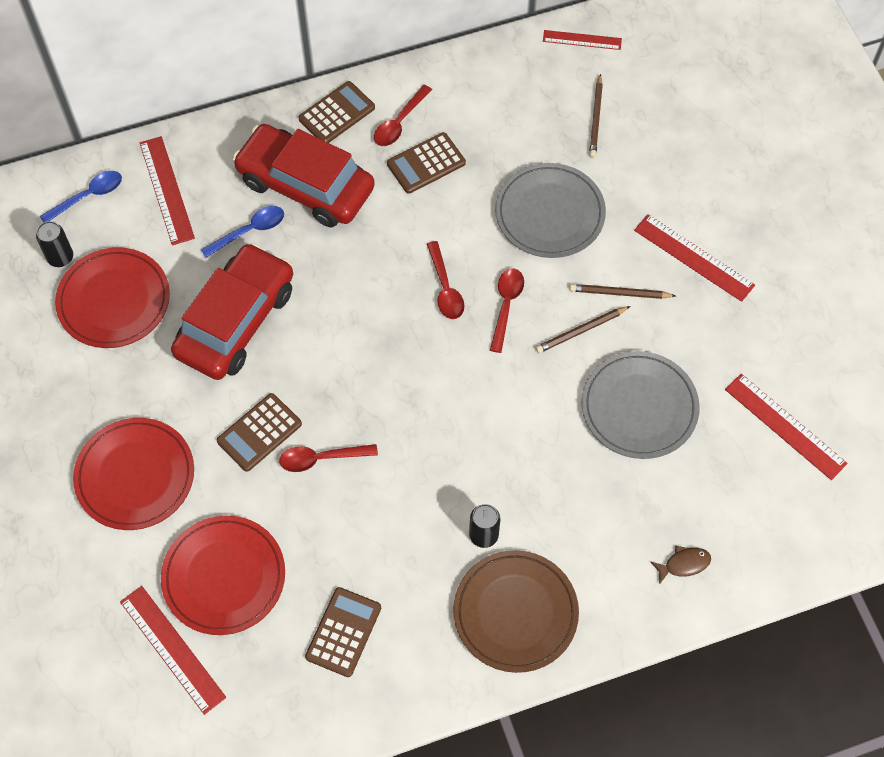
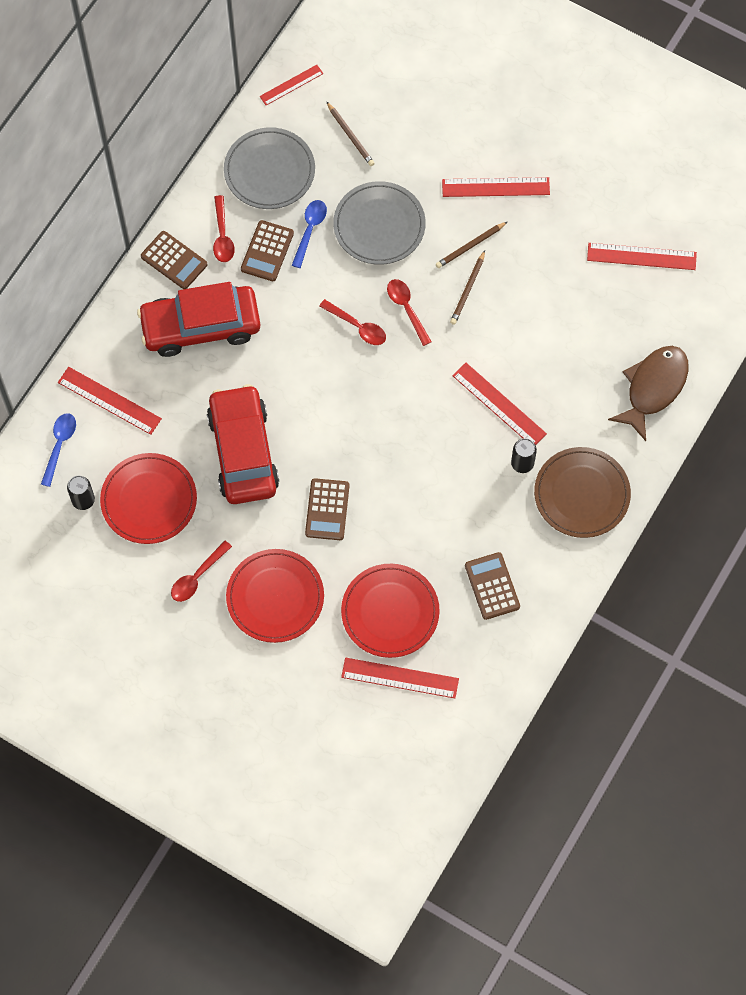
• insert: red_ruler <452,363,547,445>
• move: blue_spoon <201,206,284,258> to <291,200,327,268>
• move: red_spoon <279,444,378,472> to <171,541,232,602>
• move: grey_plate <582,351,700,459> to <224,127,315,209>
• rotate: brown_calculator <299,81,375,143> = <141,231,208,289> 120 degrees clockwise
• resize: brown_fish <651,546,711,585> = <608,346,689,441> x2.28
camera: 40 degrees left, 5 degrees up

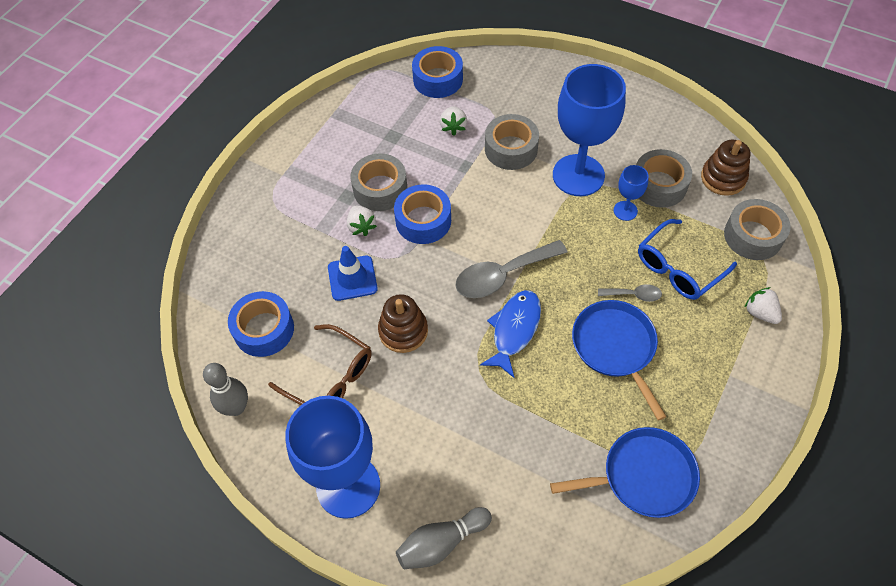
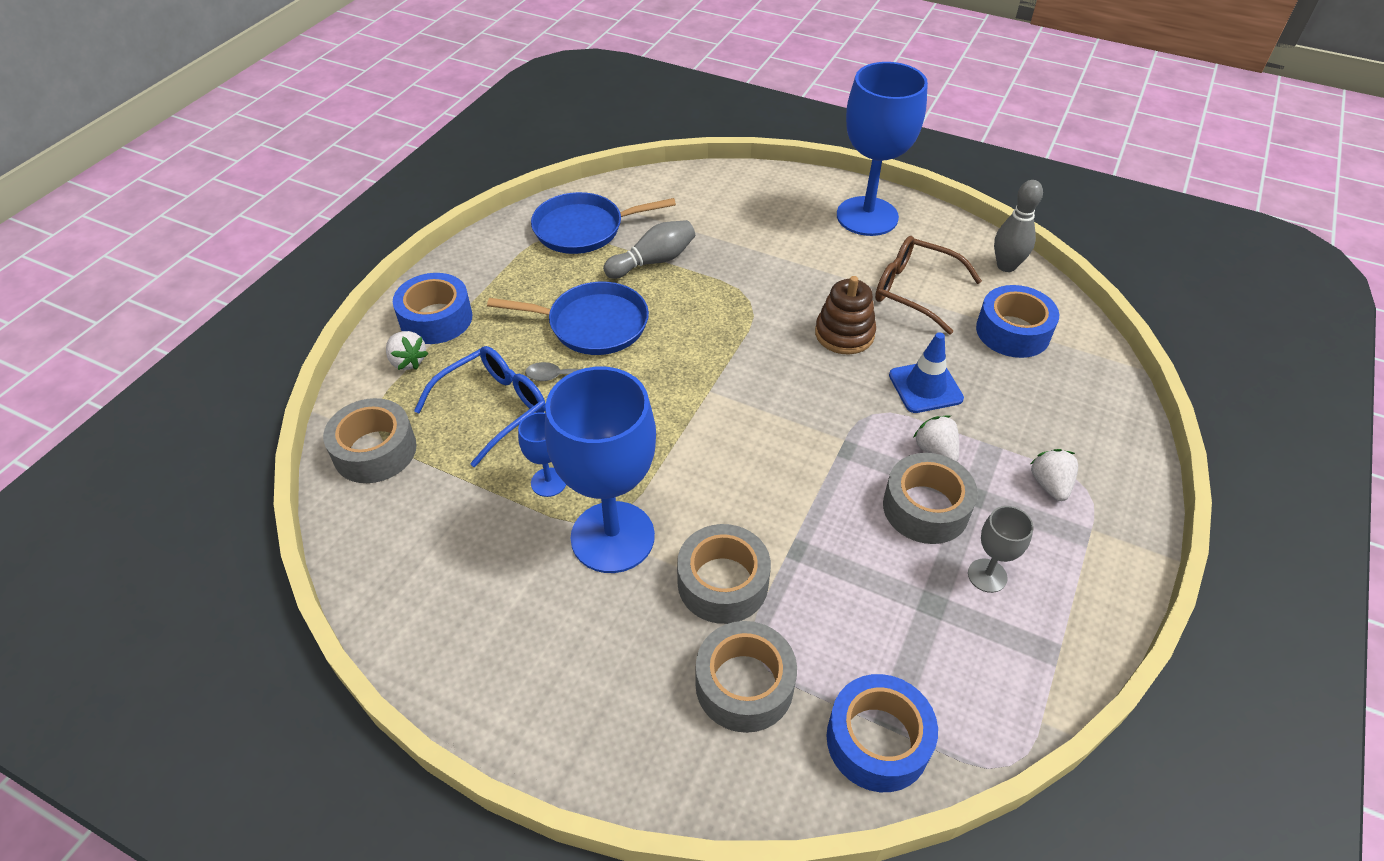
• delete: grey_spoon <455,240,568,298>
• delete: blue_fish <480,290,541,378>
• delete: brown_stacking_toy <701,140,751,196>
• insert: grey_goblet <968,506,1034,593>
• move: blue_tape <394,184,451,244> to <393,273,472,344>
• move: grey_bowling_pin <396,507,492,569> to <603,220,695,279>
• move: white_strawberry <440,106,467,136> to <1030,449,1078,501>
• move: grey_tape <636,149,692,208> to <695,621,797,733>
• rotate: blue_pan <572,300,667,421> = <487,282,649,355> 60 degrees counterclockwise
camera: 175 degrees right, 10 degrees down

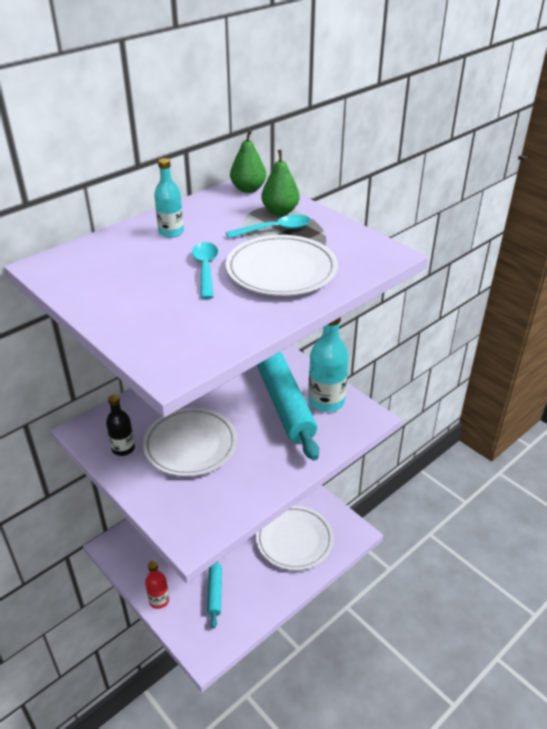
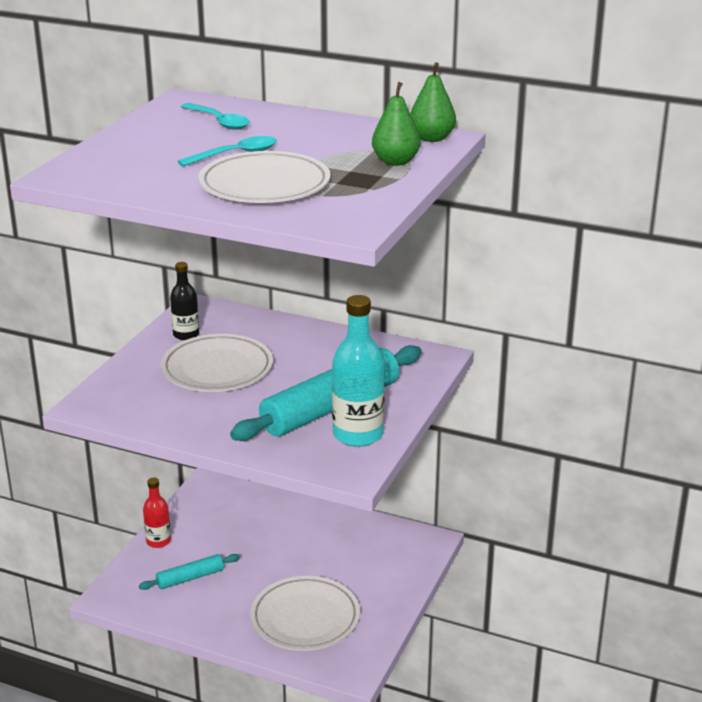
• delete: turquoise_bottle <154,158,184,238>
• move: turquoise_spoon <226,214,311,238> to <181,103,250,130>
camera: 65 degrees right, 10 degrees down

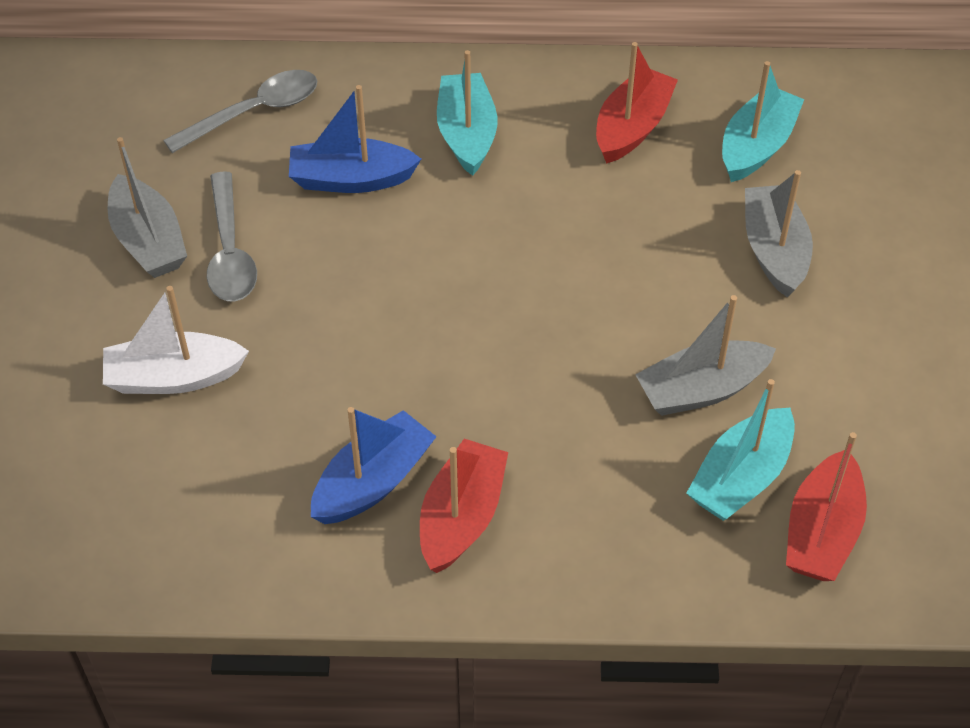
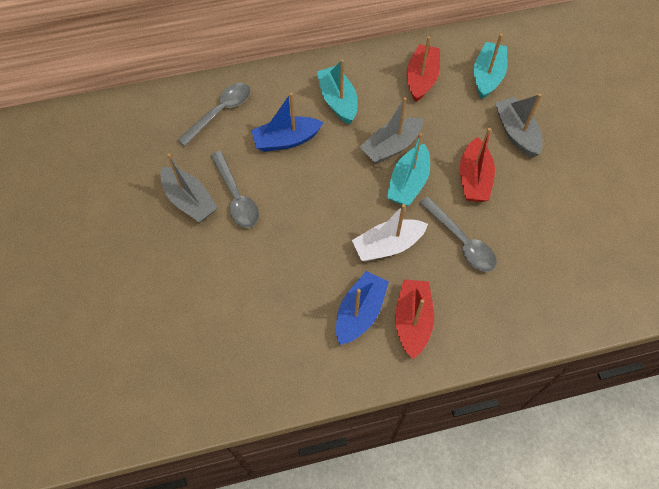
• insert: grey_spoon <420,197,497,272>
• move: white_boat <103,286,249,394> to <352,204,428,261>
• move: grey_boat <635,295,776,416> to <360,97,423,164>
• move: turquoise_boat <687,379,795,521> to <387,133,430,206>
• move: red_boat <786,432,867,581> to <460,128,495,202>
camera: 15 degrees left, 10 degrees up

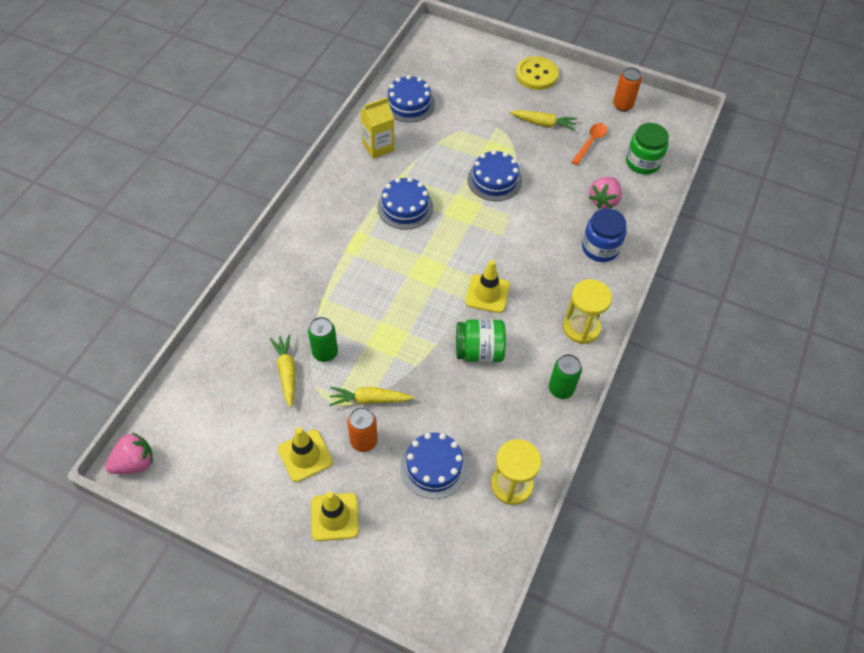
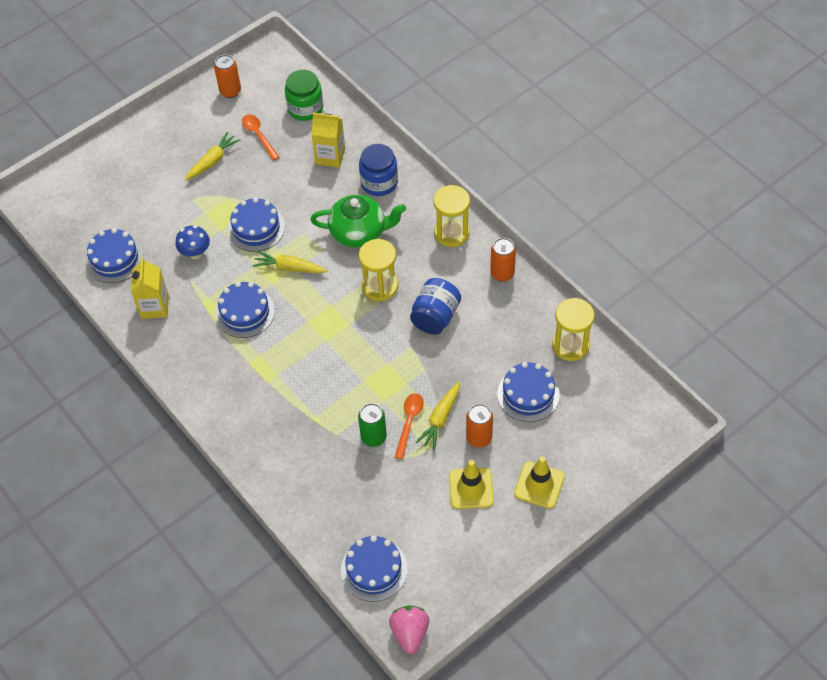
• delete: yellow_button <516,56,559,90>
• insert: blue_mushroom <176,225,210,259>
• insert: green_teapot <310,195,406,247>
• insert: blue_cake <341,535,408,602>
• insert: orange_spoon <395,393,424,459>
• move: yellow_carrot <270,334,296,408> to <252,251,328,274>
• replace: yellow_traffic_cone <466,260,510,313> to yellow_hourglass <359,239,398,301>
• replace: pink_strawberry <589,177,622,209> to yellow_carton <311,113,345,168>
• recolor: green_jar <456,319,506,362> to blue_jar <410,278,461,335>
• recolor: green_can <549,354,582,399> to orange_can <490,238,516,282>
camera: 60 degrees left, 0 degrees up

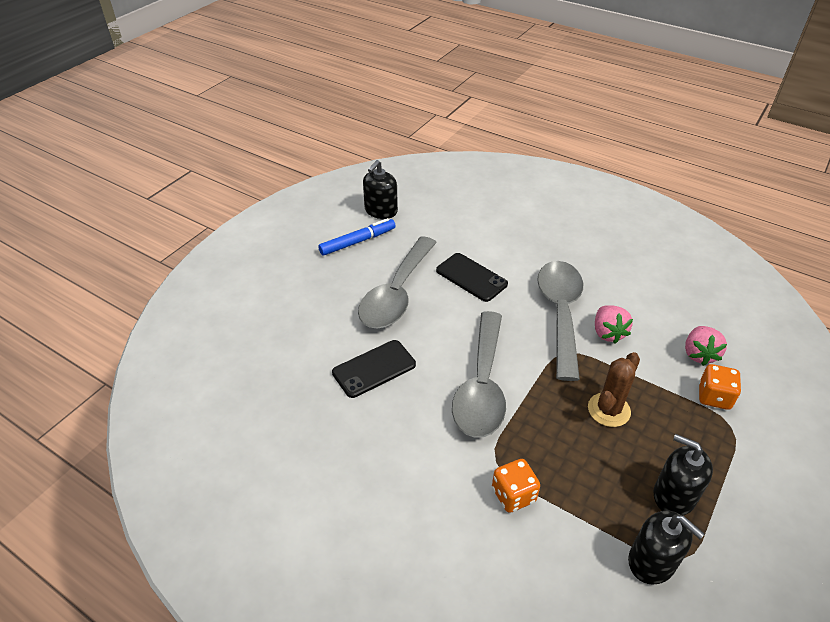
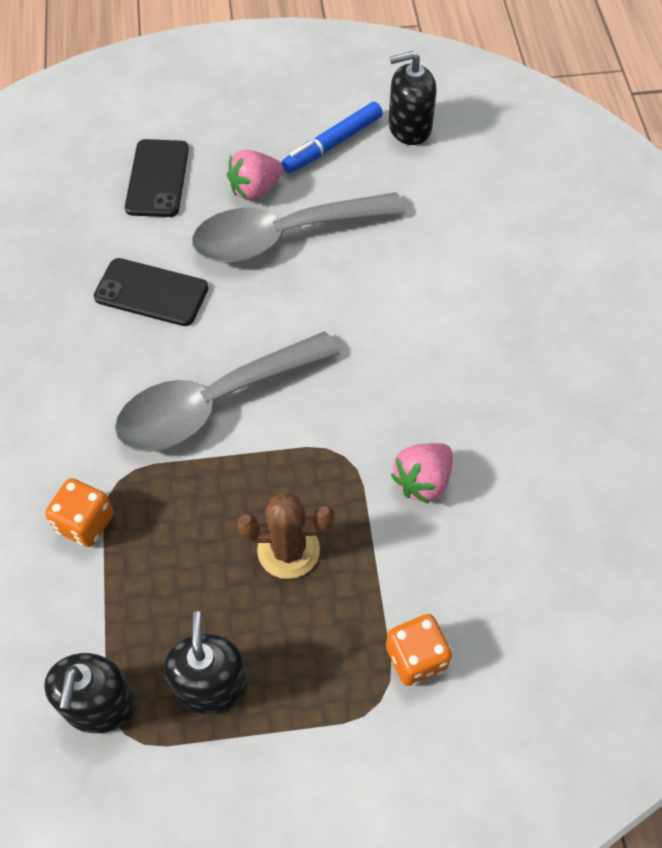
• delete: grey_spoon <537,261,583,381>
• move: black_phone <436,253,508,302> to <125,139,189,217>
• move: pink_strawberry <685,326,727,366> to <227,149,284,201>
• rotate: blue_marker <318,218,396,256> = <281,102,383,174> 120 degrees clockwise
camera: 50 degrees right, 15 degrees up

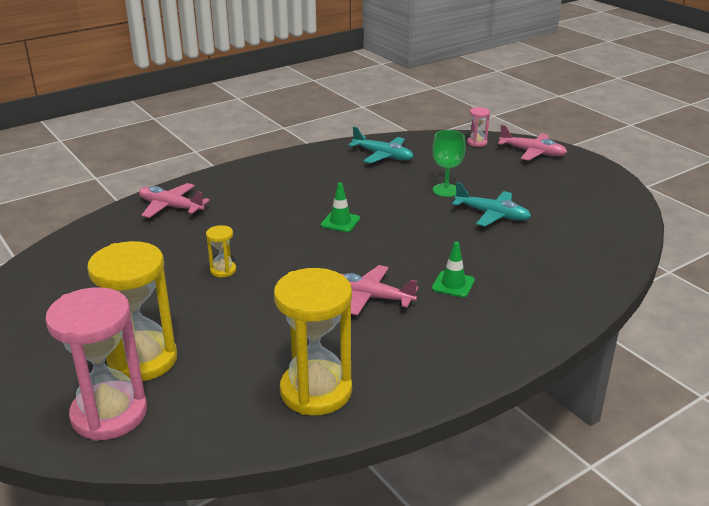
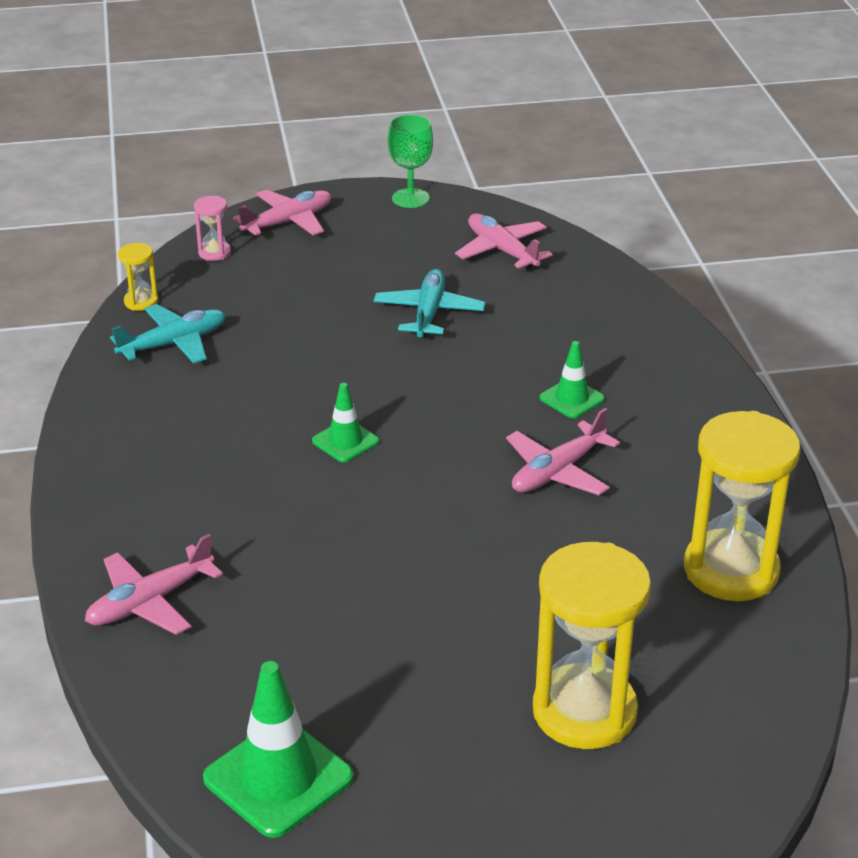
• delete: pink_hourglass <45,287,147,441>
• insert: green_traffic_cone <203,661,354,838>
• insert: pink_plane <455,213,552,269>
• move: yellow_hourglass <206,225,236,277> to <118,243,158,311>
• move: green_goblet <432,130,466,197> to <388,114,433,208>
• rotate: turquoise_plane <452,182,531,227> = <373,269,486,338> 45 degrees counterclockwise
camera: 65 degrees left, 5 degrees up

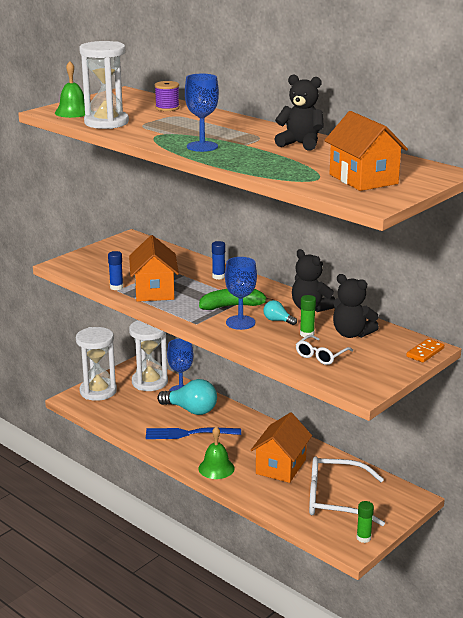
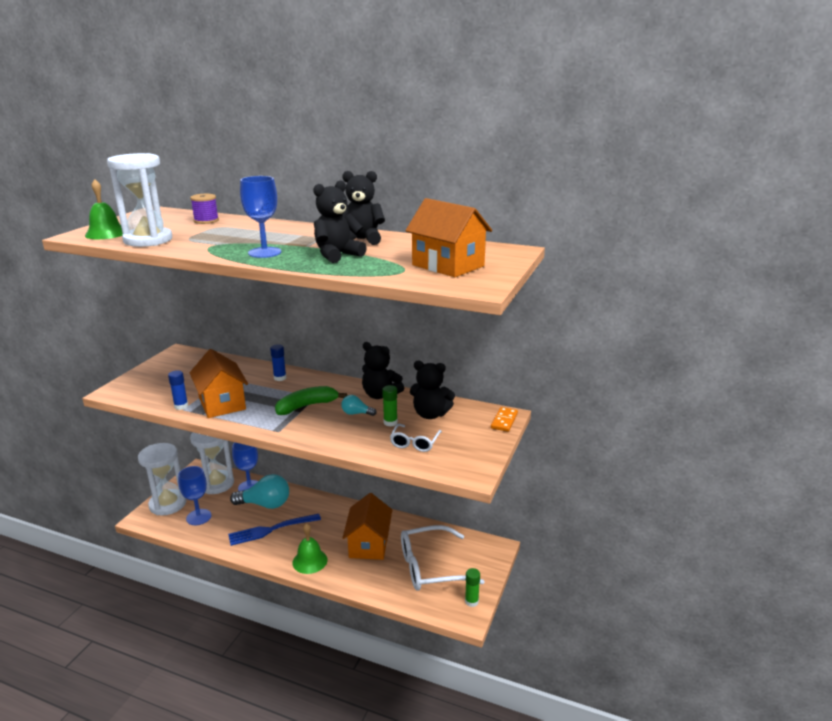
• insert: black_teddy_bear <313,180,367,263>
• move: blue_goblet <225,257,257,330> to <178,466,211,525>
camera: 20 degrees left, 0 degrees up

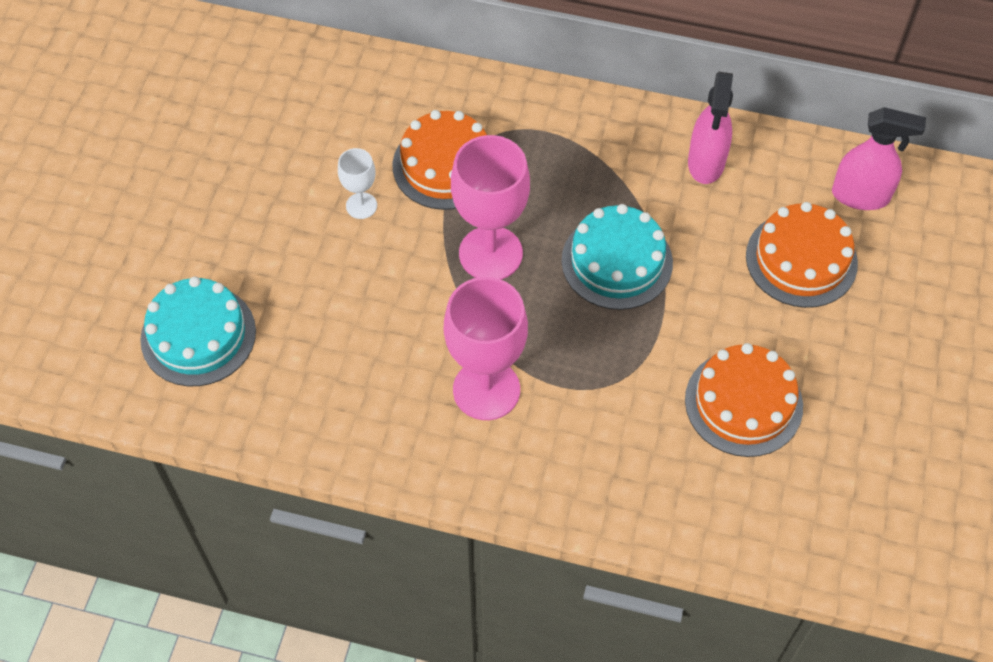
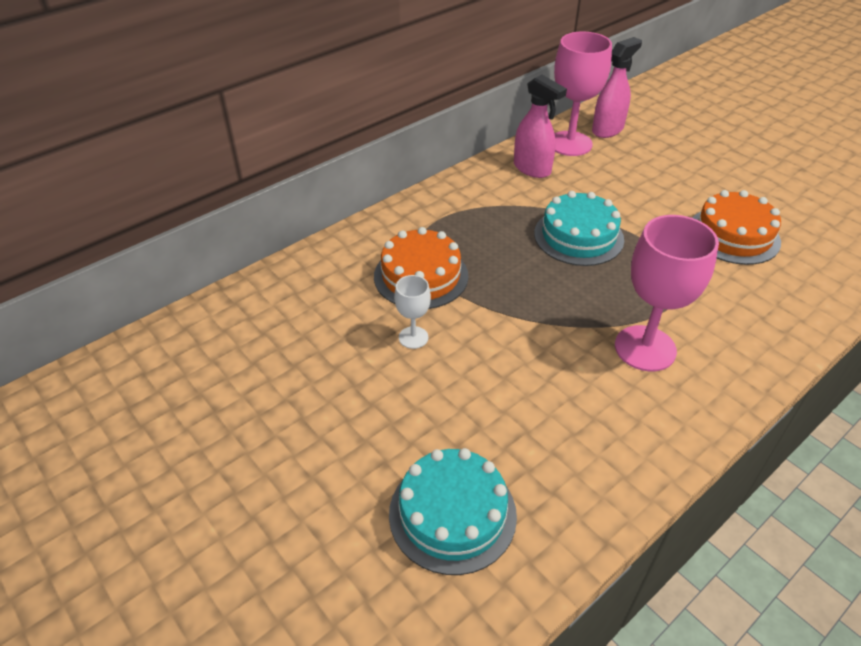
• delete: orange_cake <746,202,858,308>
• move: pink_goblet <451,135,530,280> to <554,31,612,156>
camera: 55 degrees left, 15 degrees down

